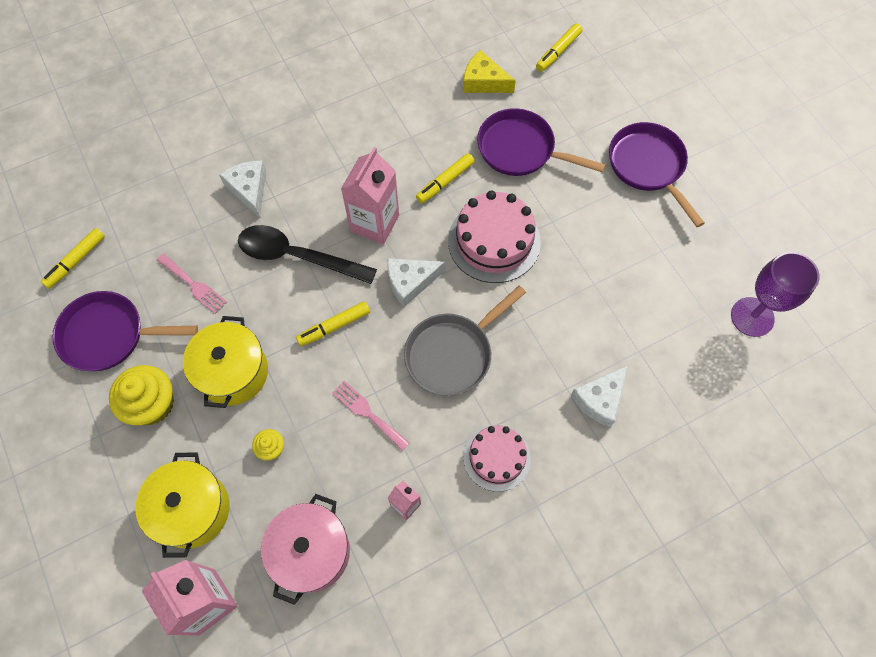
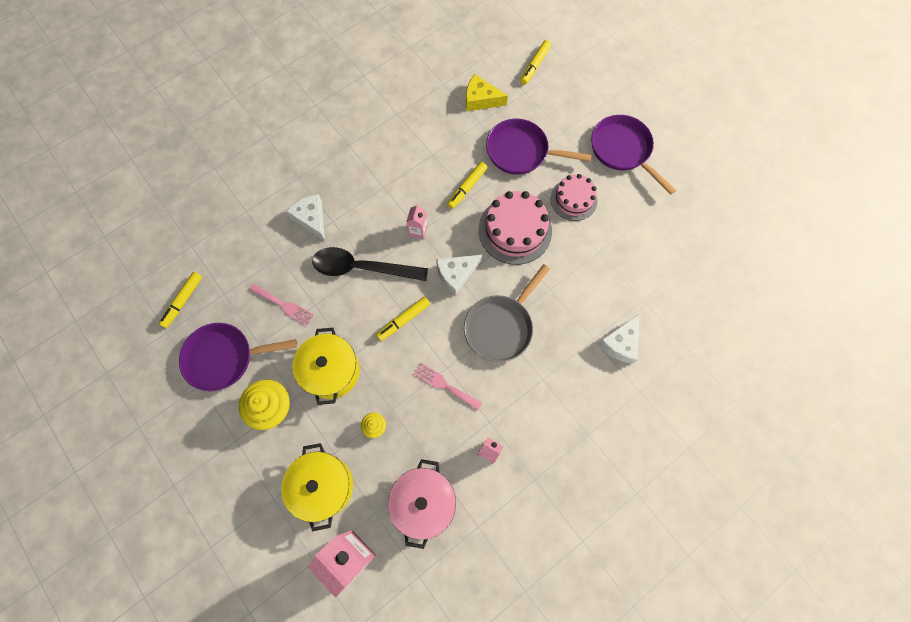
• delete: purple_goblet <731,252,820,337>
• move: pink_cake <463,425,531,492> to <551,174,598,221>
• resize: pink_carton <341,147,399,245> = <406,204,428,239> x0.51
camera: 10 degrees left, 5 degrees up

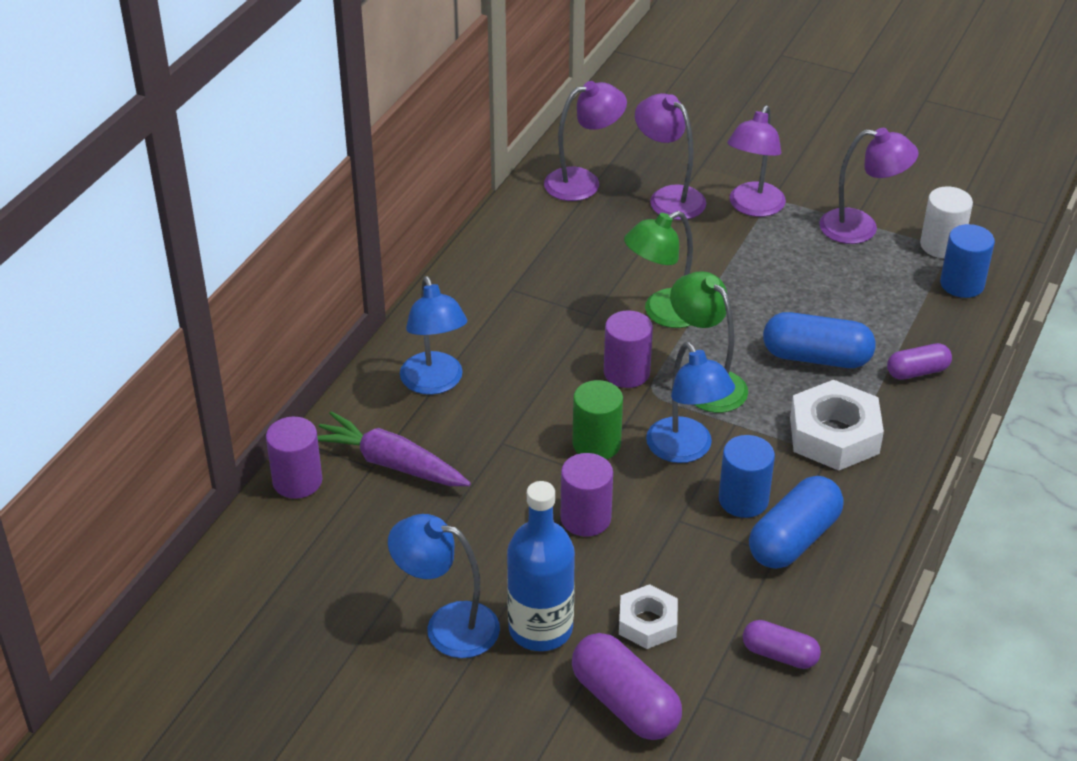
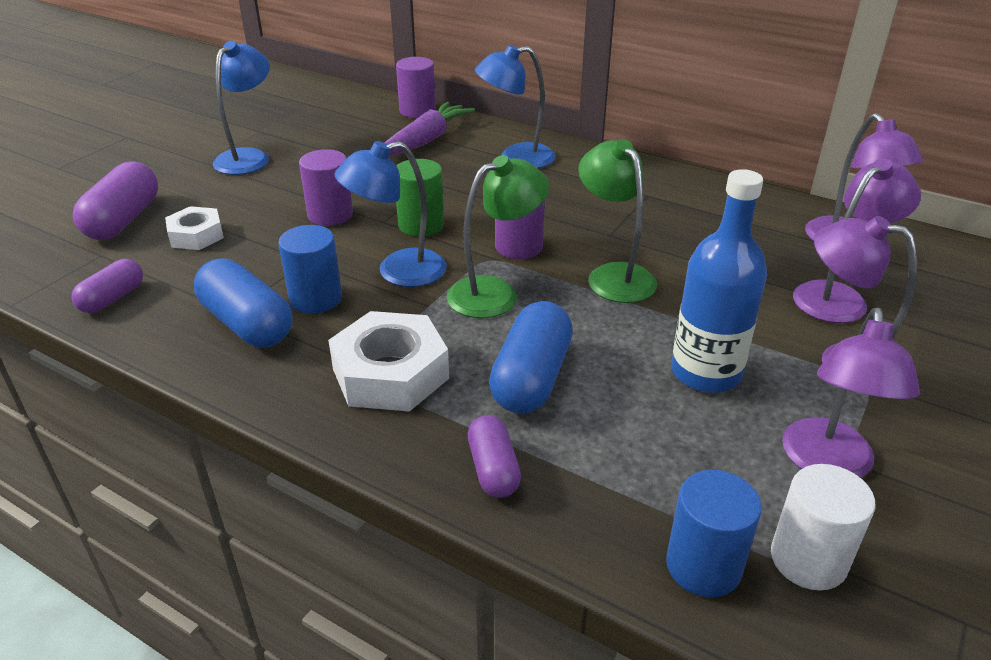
• move: blue_bottle <507,481,575,651> to <671,169,767,393>
• rotate: purple_capsule <572,633,682,740> = <73,162,158,240> 45 degrees counterclockwise
camera: 95 degrees right, 5 degrees down

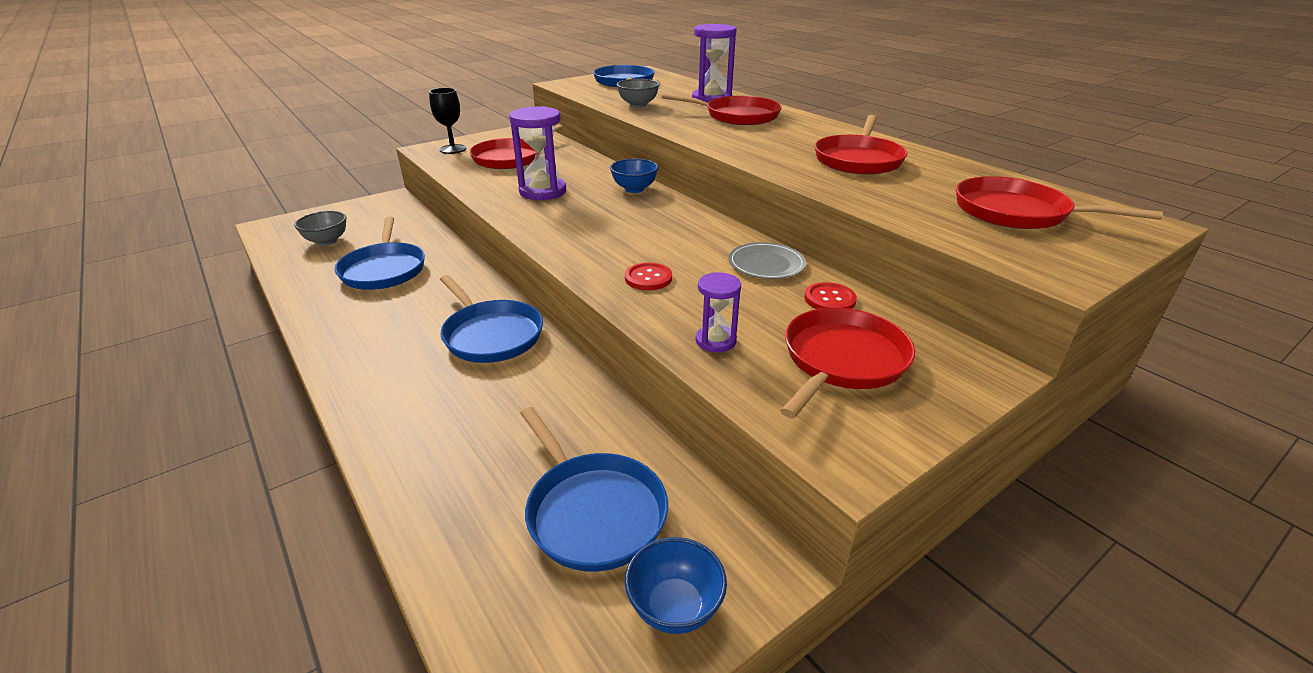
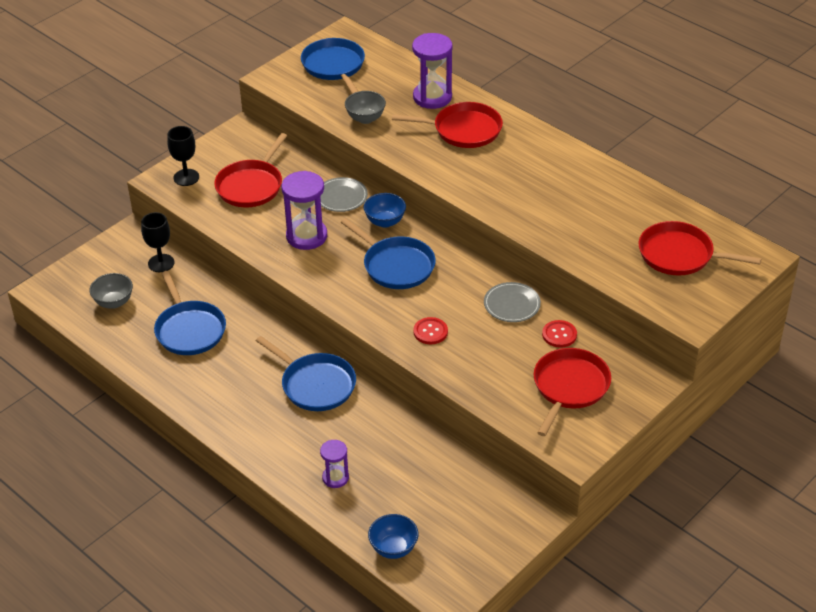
• delete: red_pan <815,115,908,175>
• insert: black_goblet <141,212,175,272>
• insert: grey_plate <320,177,368,212>
• move: blue_pan <520,407,668,572> to <341,218,436,289>
• move: blue_bowl <625,537,727,634> to <368,514,418,559>
• move: purple_hourglass <696,272,741,352> to <320,440,349,488>
camera: 10 degrees left, 10 degrees up

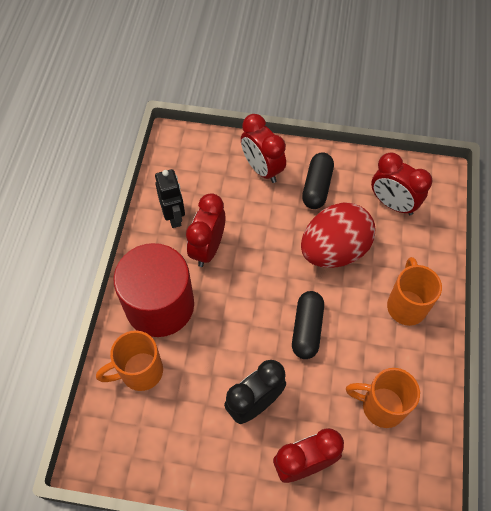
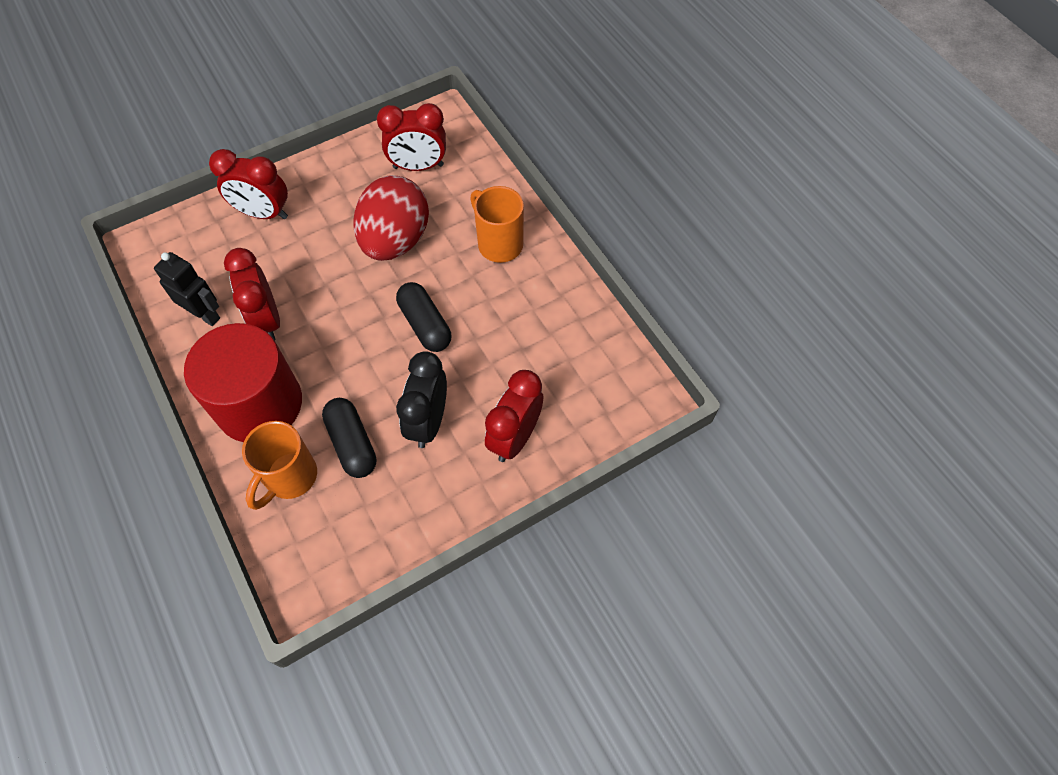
• delete: orange_mug <346,368,420,428>
• move: black_capsule <302,152,334,209> to <322,398,376,478>
camera: 40 degrees left, 0 degrees up

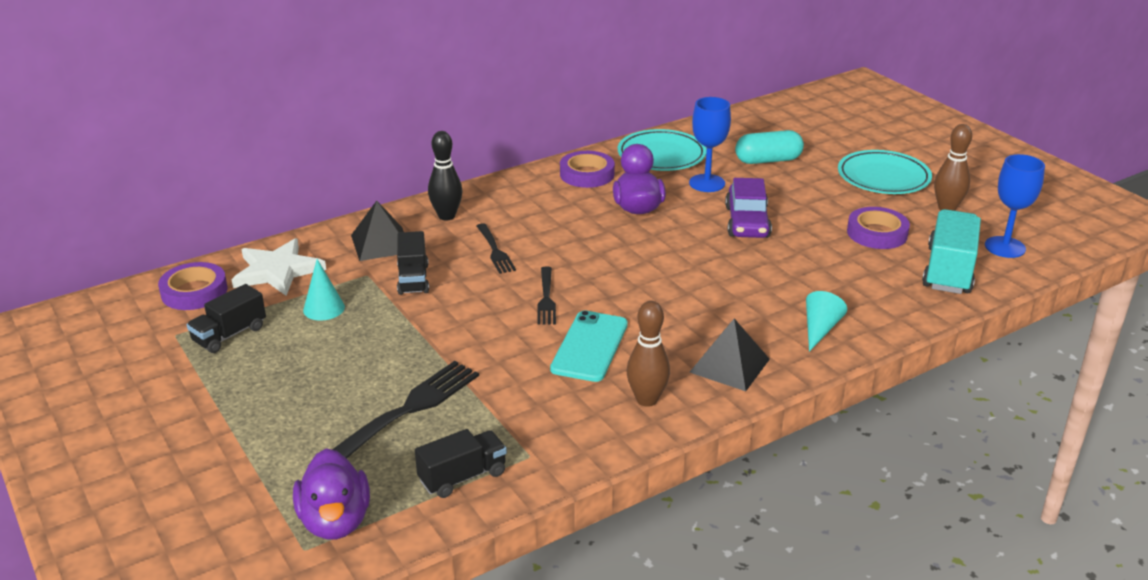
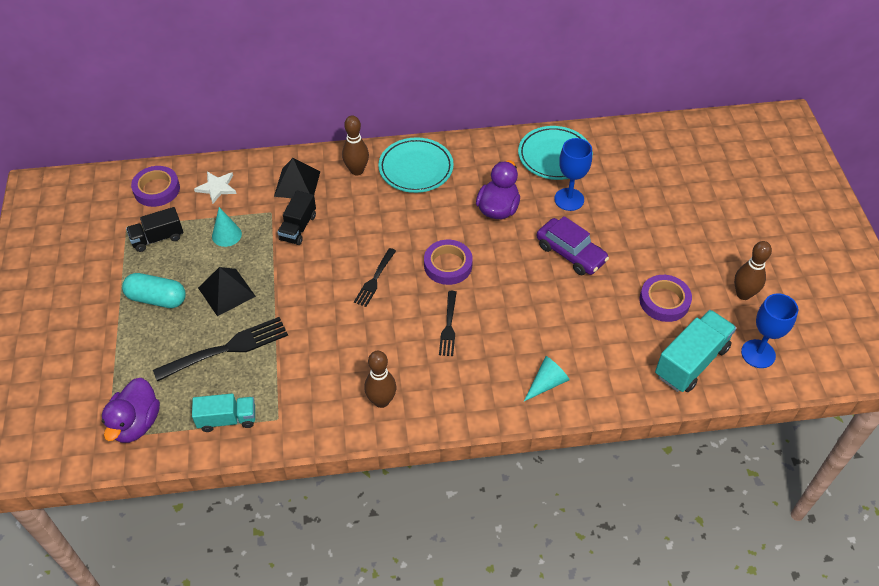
• delete: turquoise_phone <550,310,628,382>
• move: black_fork <477,223,516,274> to <439,291,457,356>
• move: purple_tape <560,151,615,188> to <424,240,473,285>
• move: black_pyramid <690,319,770,391> to <198,267,256,316>
• move: turquoise_capsule <735,130,804,164> to <122,273,186,308>
• move: turquoise_plate <838,150,932,194> to <378,137,454,193>
• recolor: black_truck <415,429,507,498> to turquoise_truck <192,394,255,432>
• recolor: black_bowling_pin <428,131,463,220> to brown_bowling_pin <342,116,369,175>
• rotate: purple_car <725,178,772,238> = <537,216,609,275> 75 degrees counterclockwise
• resize: white_star <231,238,326,296> = <194,172,237,204> x0.63
camera: 25 degrees right, 20 degrees up

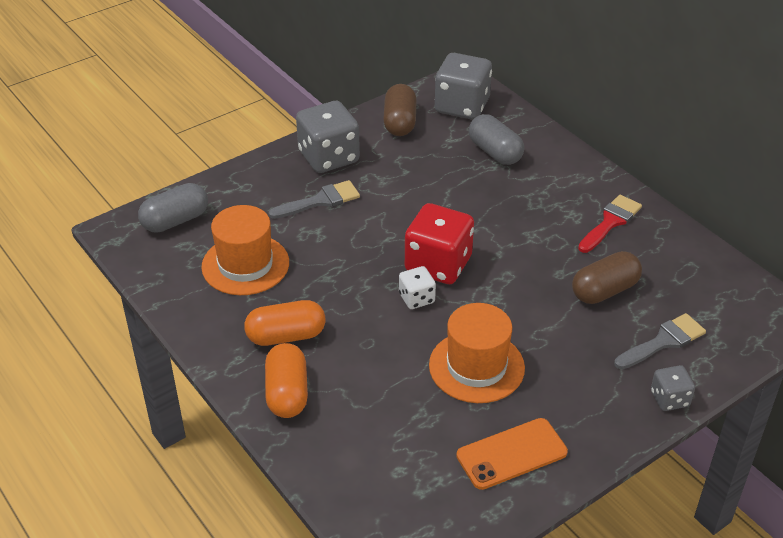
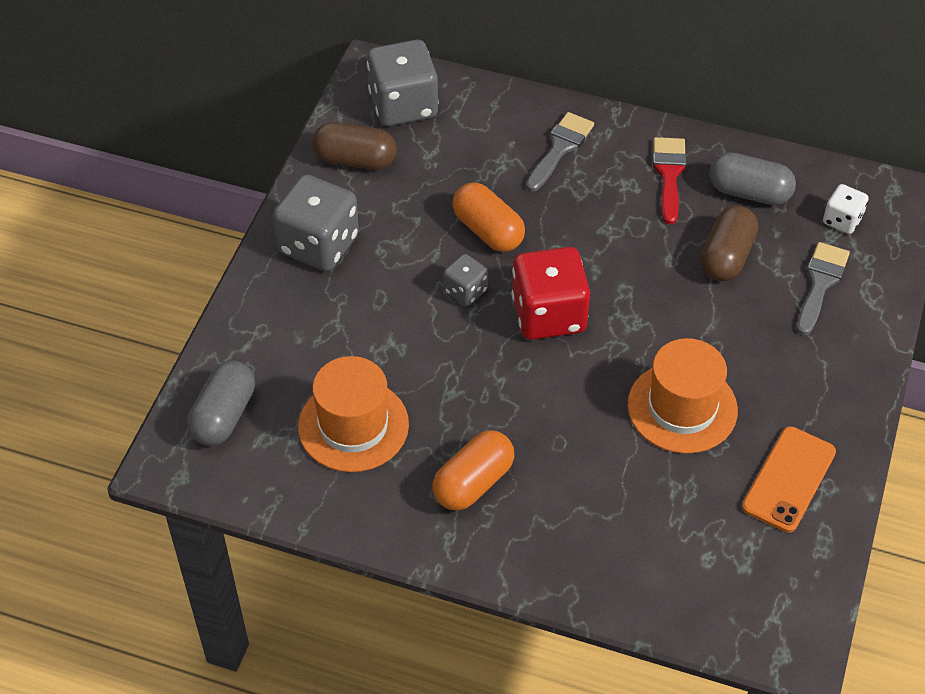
• move: orange_capsule <265,343,308,418> to <453,182,525,252>
• move: grey_brush <268,180,360,219> to <526,112,594,192>
• move: white_dice <399,266,436,309> to <823,184,869,234>
• move: grey_capsule <469,114,524,165> to <709,152,796,205>
• move: grey_dice <651,365,695,411> to <443,254,488,306>
• rotate: brown_capsule <383,84,417,136> = <312,122,397,170> 45 degrees counterclockwise
camera: 35 degrees left, 10 degrees up

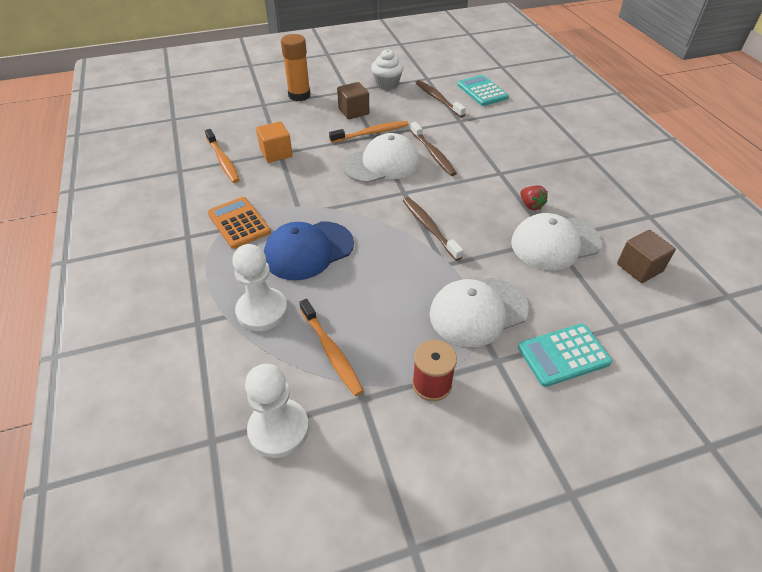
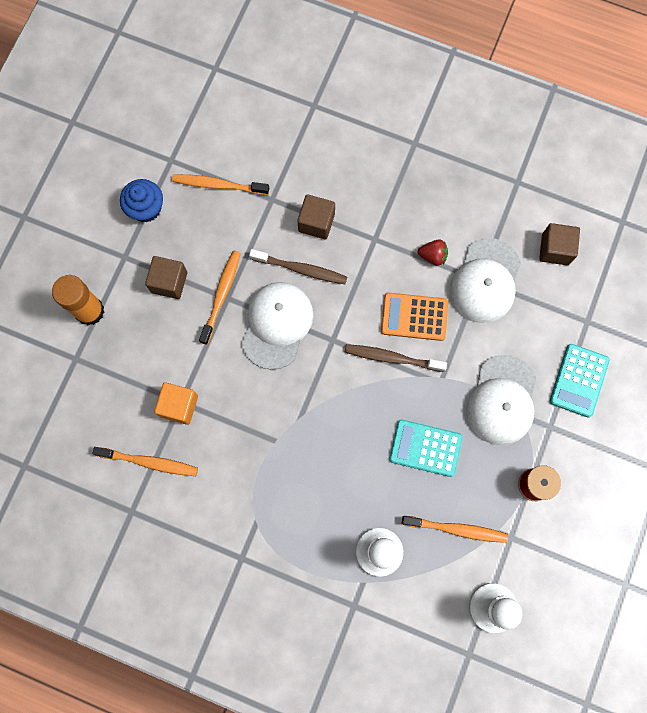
• delete: blue_cap <264,221,354,280>
• insert: brown_cube <298,194,335,239>
• move: orange_calculator <208,197,271,249> to <381,292,448,341>
• move: turquoise_calculator <457,75,509,106> to <389,419,463,477>
• recolor: white_cupcake <371,49,404,90> to blue_cupcake <120,179,163,223>
• recolor: brown_toothbrush <416,80,466,118> to orange_toothbrush <172,174,269,195>
camera: 50 degrees left, 30 degrees up

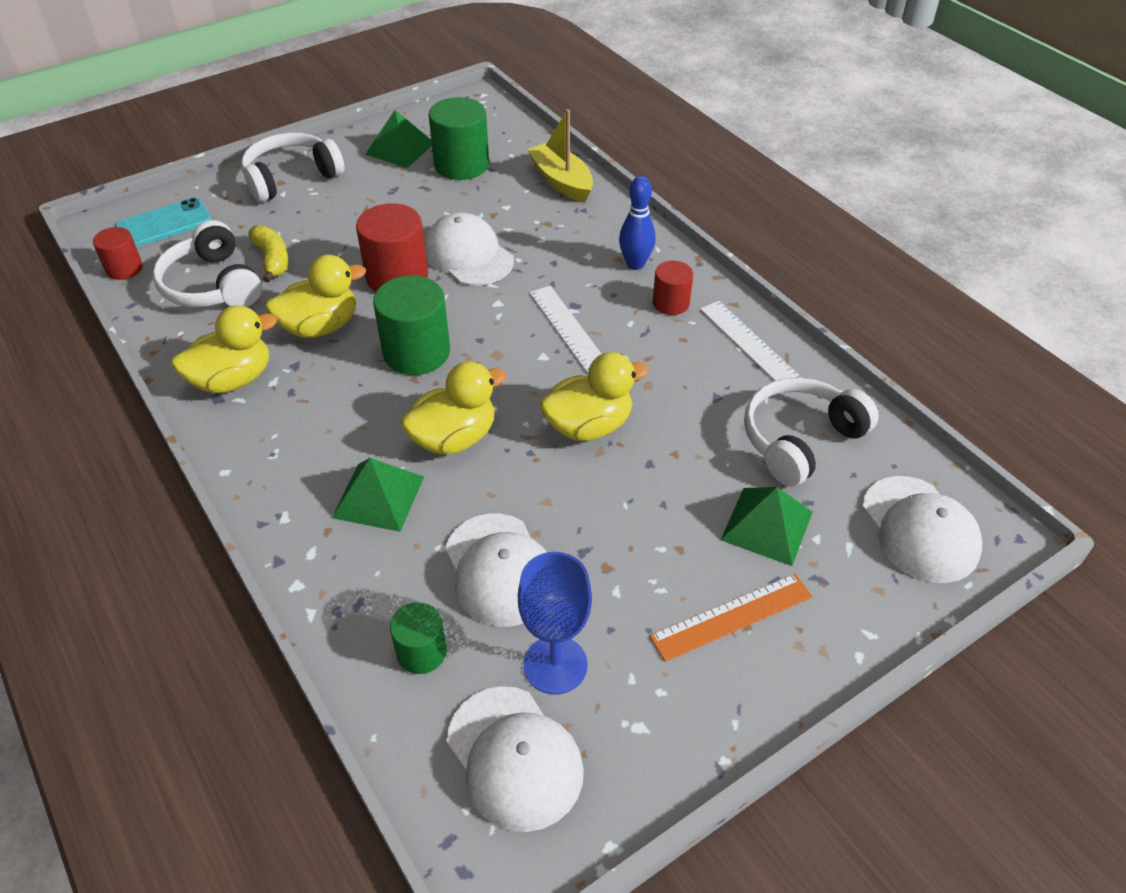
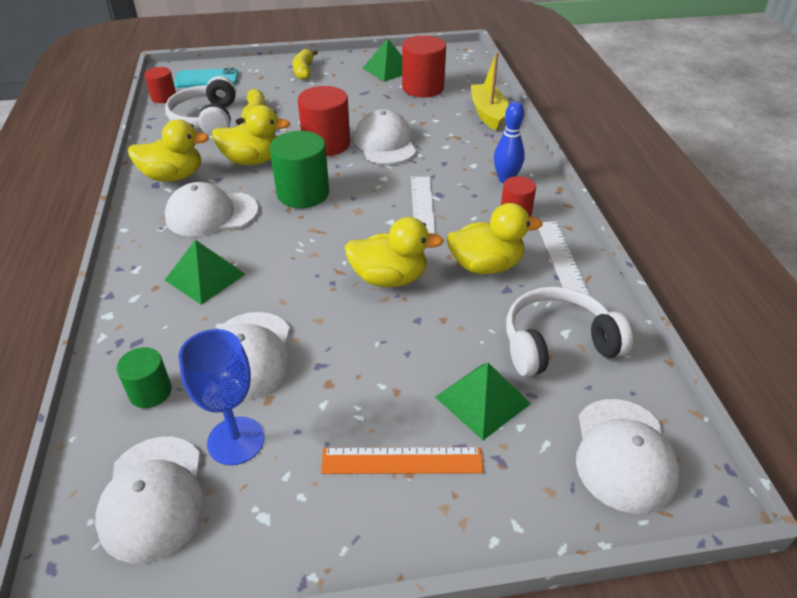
• insert: white_cap <165,182,258,236>
• move: yellow_duck <401,361,507,455> to <446,203,543,274>
• replace: white_headphones <241,132,345,202> to yellow_banana <293,49,318,80>
• recolor: green_cylinder <429,97,489,180> to red_cylinder <402,35,446,97>
camera: 25 degrees right, 5 degrees down

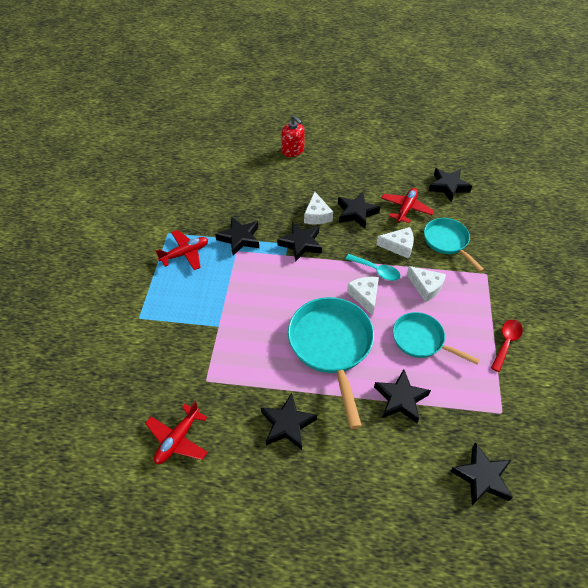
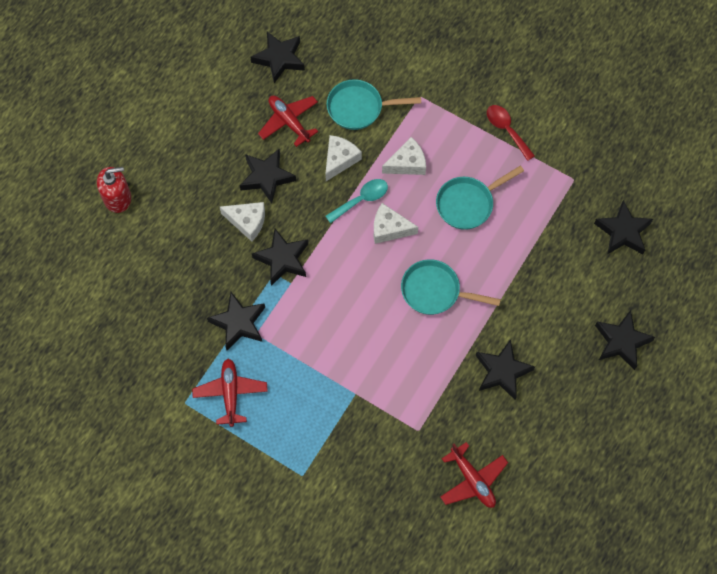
• move: black_star <374,369,431,423> to <595,310,655,370>
• resize: turquoise_pan <288,297,374,429> = <401,259,501,315> x0.61
camera: 65 degrees left, 15 degrees up

